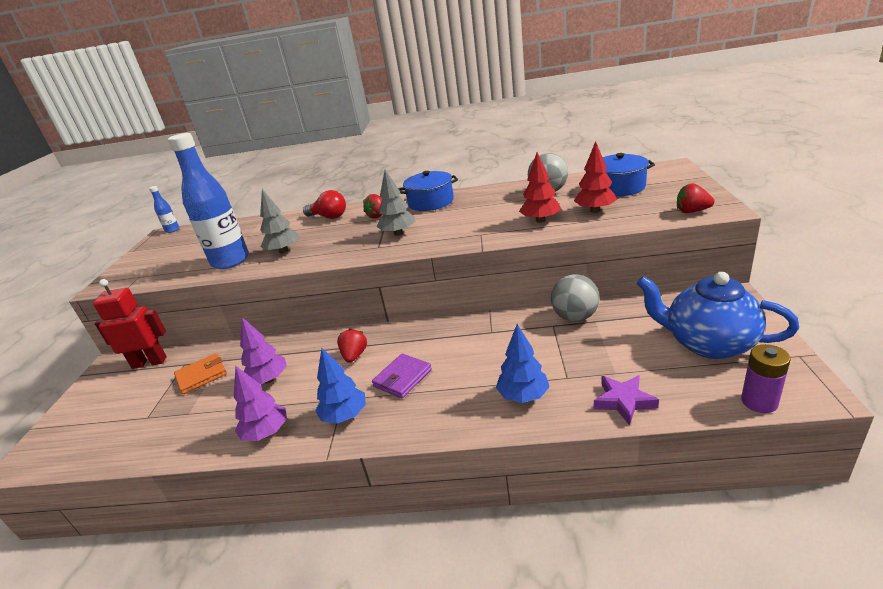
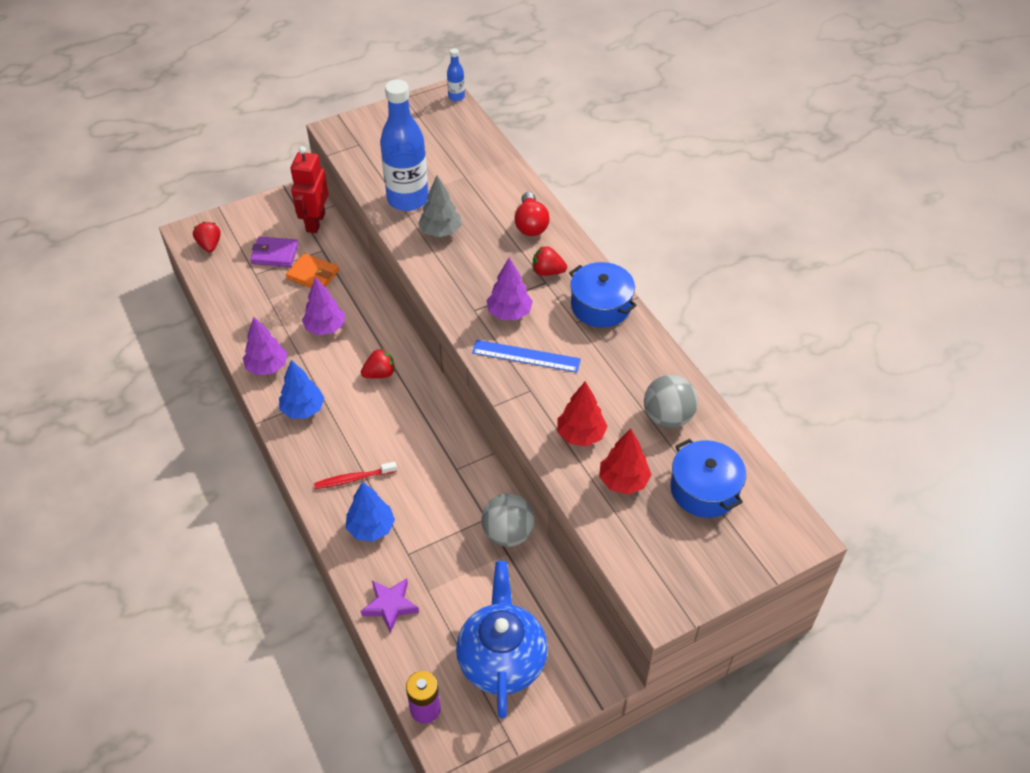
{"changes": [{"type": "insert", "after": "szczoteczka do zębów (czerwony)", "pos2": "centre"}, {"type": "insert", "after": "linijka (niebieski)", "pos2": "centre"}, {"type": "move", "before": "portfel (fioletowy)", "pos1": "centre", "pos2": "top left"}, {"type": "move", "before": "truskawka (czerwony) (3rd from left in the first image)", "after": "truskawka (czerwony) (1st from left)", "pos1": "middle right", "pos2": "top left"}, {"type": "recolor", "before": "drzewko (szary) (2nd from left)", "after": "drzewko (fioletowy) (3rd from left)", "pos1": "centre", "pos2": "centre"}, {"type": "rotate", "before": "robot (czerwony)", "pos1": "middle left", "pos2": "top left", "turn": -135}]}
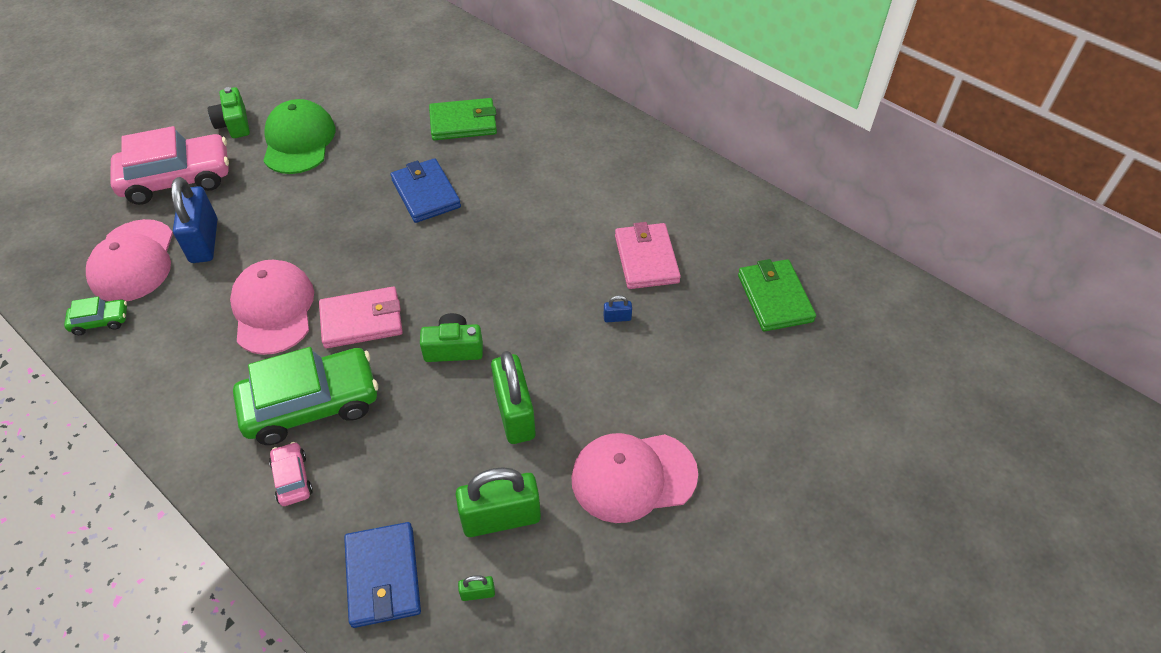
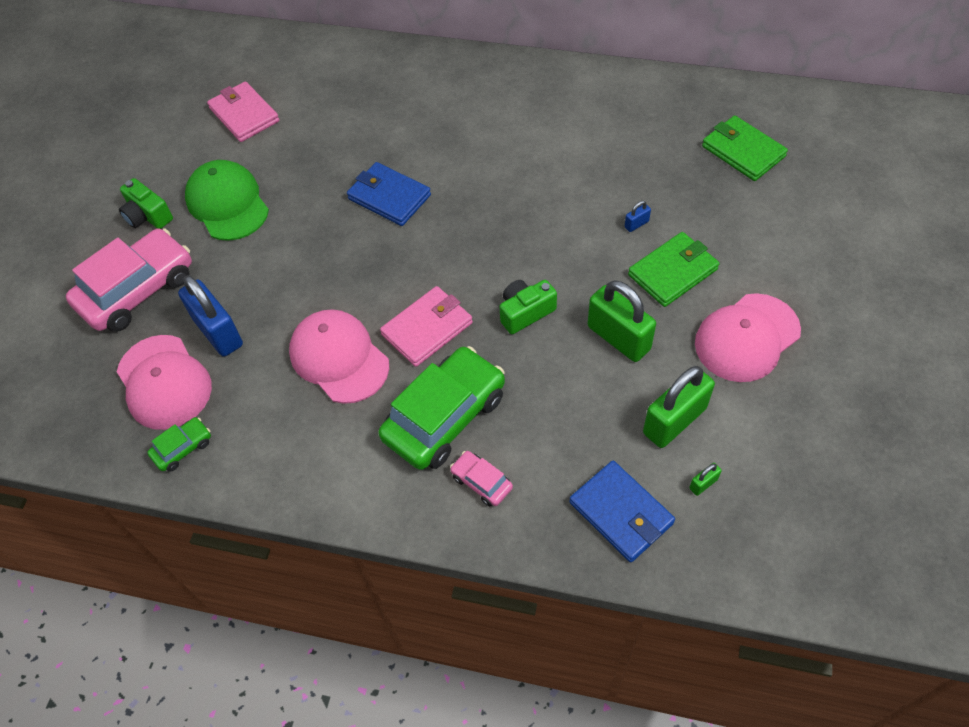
{"changes": [{"type": "move", "before": "portfel (zielony) (1st from left)", "pos1": "top centre", "pos2": "middle right"}, {"type": "move", "before": "portfel (różowy) (2nd from left in the first image)", "after": "portfel (różowy) (1st from left)", "pos1": "centre", "pos2": "top left"}]}
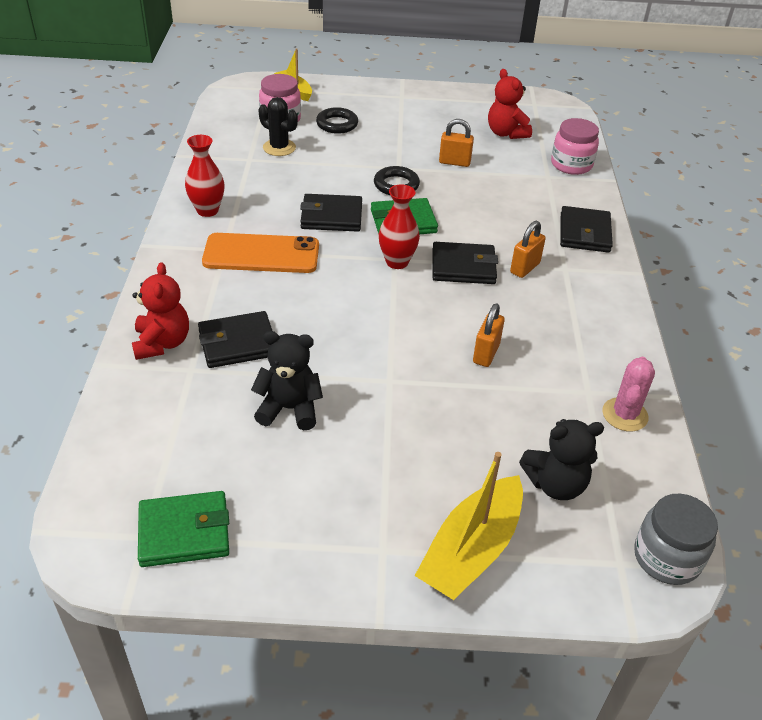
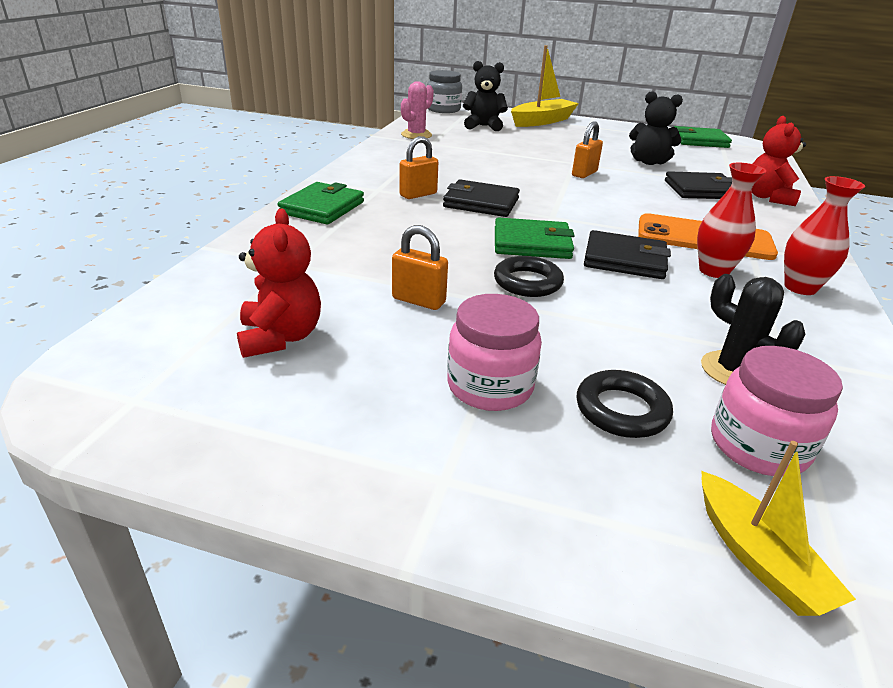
{"changes": [{"type": "move", "before": "wazon (czerwony) (2nd from left in the first image)", "after": "wazon (czerwony) (1st from left)", "pos1": "top centre", "pos2": "top right"}, {"type": "move", "before": "kłódka (pomarańczowy) (2nd from left in the first image)", "after": "kłódka (pomarańczowy) (3rd from left)", "pos1": "centre", "pos2": "top centre"}, {"type": "move", "before": "słoik (różowy) (2nd from left in the first image)", "after": "słoik (różowy) (1st from left)", "pos1": "top right", "pos2": "centre"}, {"type": "recolor", "before": "portfel (czarny) (4th from left)", "after": "portfel (zielony) (1st from left)", "pos1": "top right", "pos2": "top centre"}]}
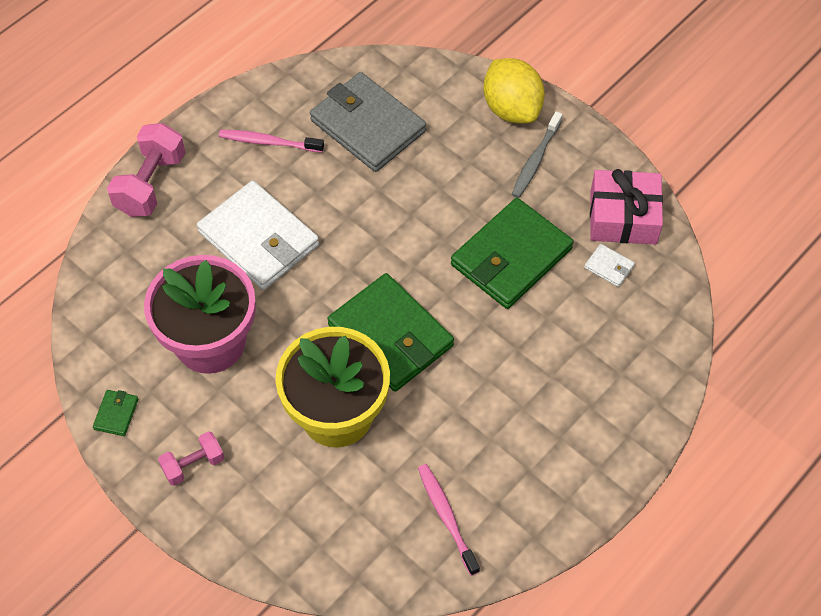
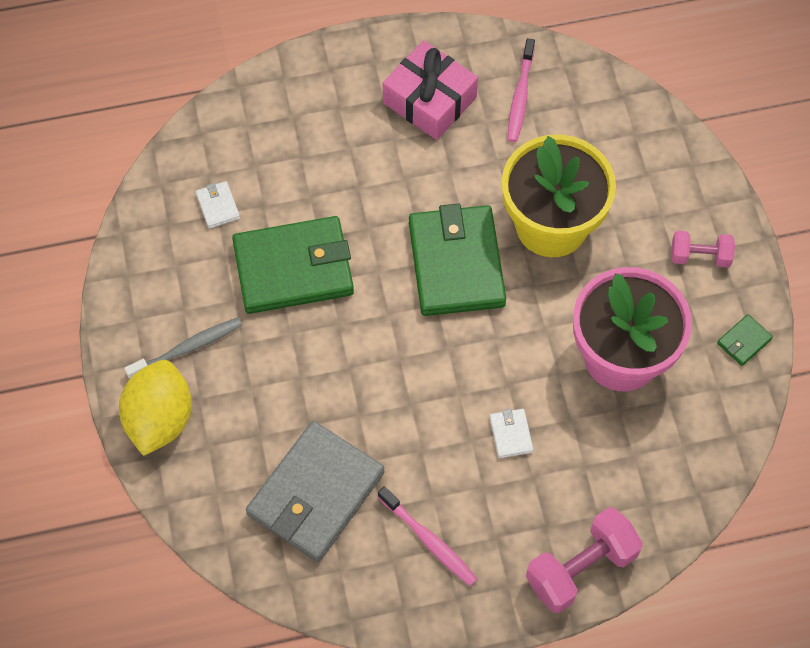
{"changes": [{"type": "move", "before": "prezent (różowy)", "pos1": "middle right", "pos2": "top centre"}, {"type": "rotate", "before": "portfel (szary)", "pos1": "top centre", "pos2": "bottom centre", "turn": 45}, {"type": "resize", "before": "portfel (biały) (1st from left in the first image)", "pos1": "middle left", "pos2": "bottom centre", "scale": 0.4}]}
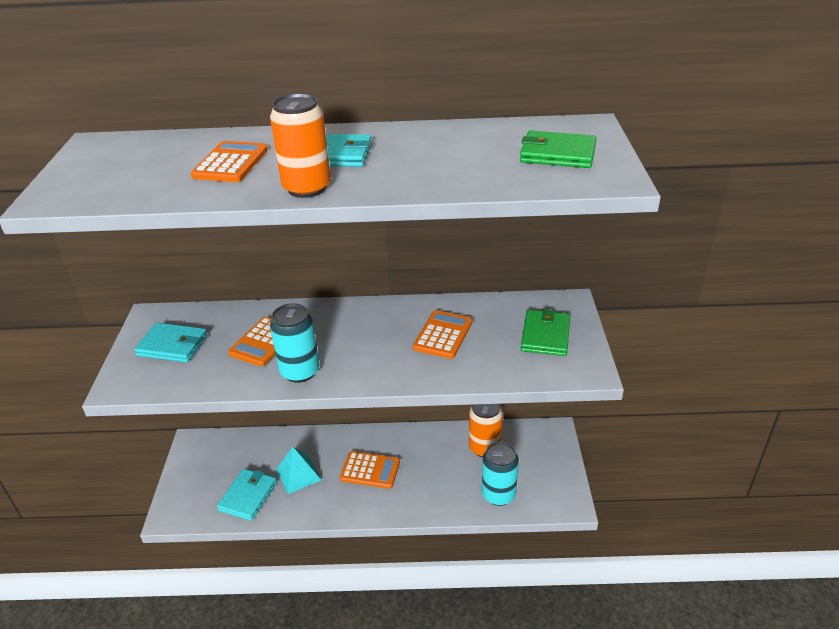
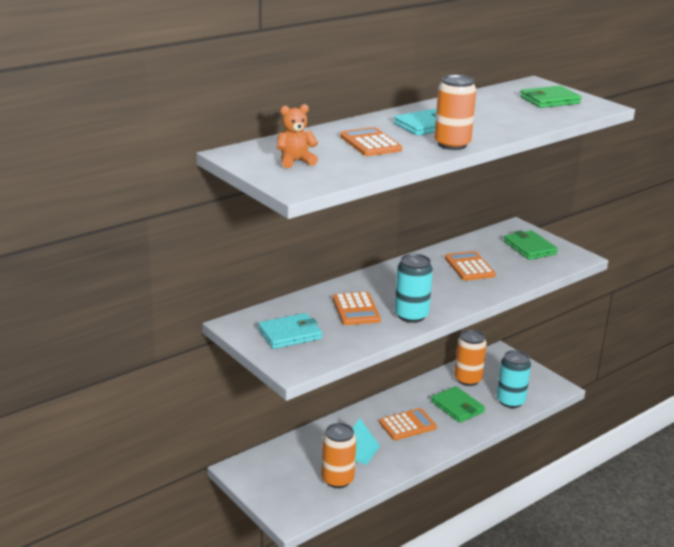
{"changes": [{"type": "insert", "after": "miś (pomarańczowy)", "pos2": "top centre"}, {"type": "insert", "after": "portfel (zielony) (1st from left)", "pos2": "bottom right"}, {"type": "replace", "before": "portfel (turkusowy) (2nd from left)", "after": "puszka (pomarańczowy) (1st from left)", "pos1": "bottom left", "pos2": "bottom centre"}]}
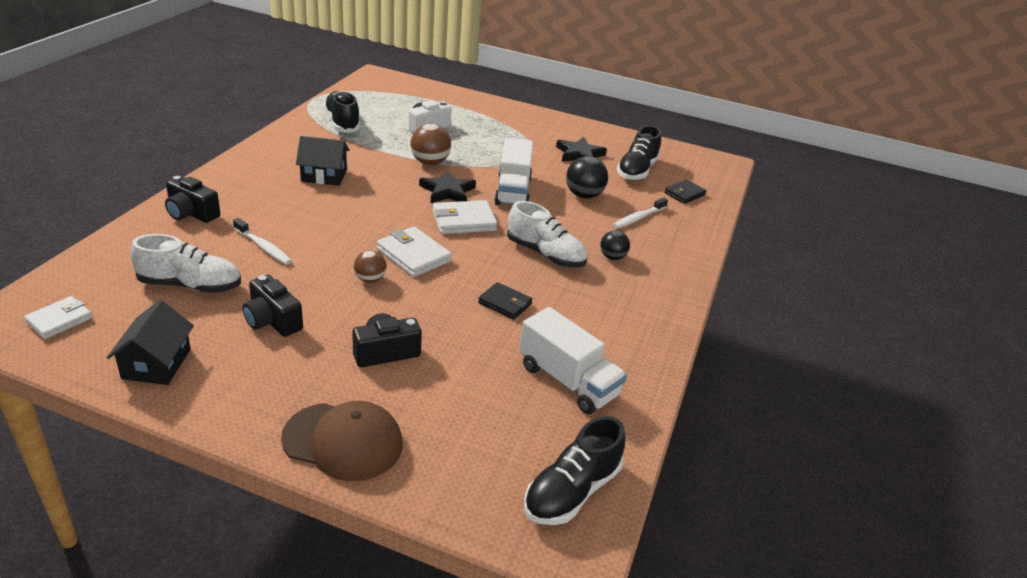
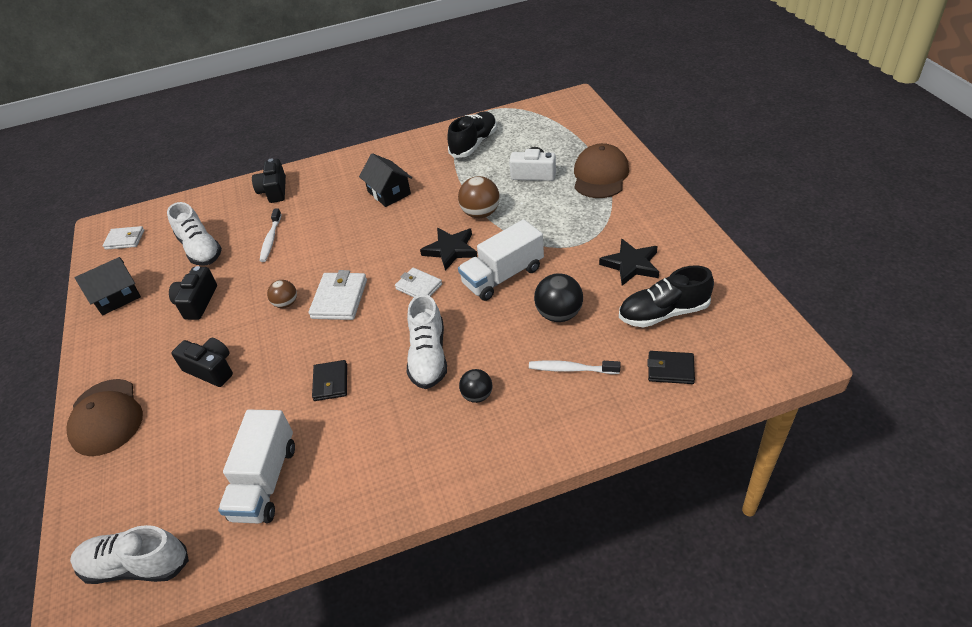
{"changes": [{"type": "insert", "after": "czapka (brązowy) (2nd from left)", "pos2": "top centre"}, {"type": "recolor", "before": "but (czarny) (2nd from left)", "after": "but (biały) (1st from left)", "pos1": "bottom centre", "pos2": "bottom left"}, {"type": "resize", "before": "portfel (biały) (3rd from left)", "pos1": "centre", "pos2": "centre", "scale": 0.67}]}
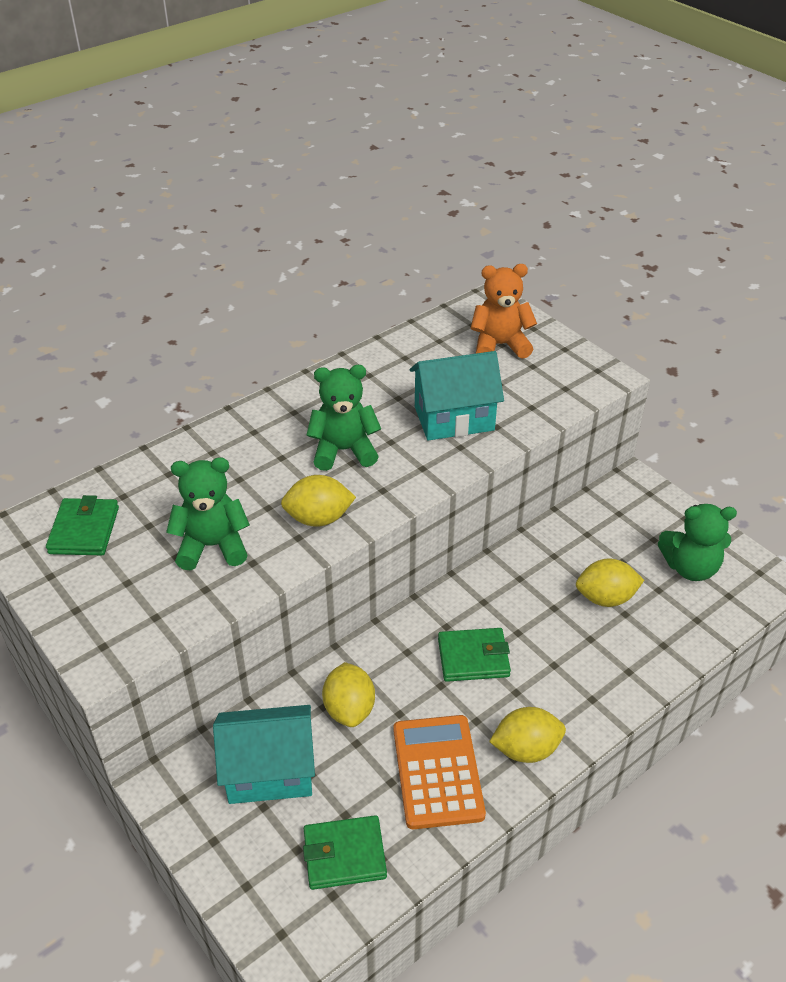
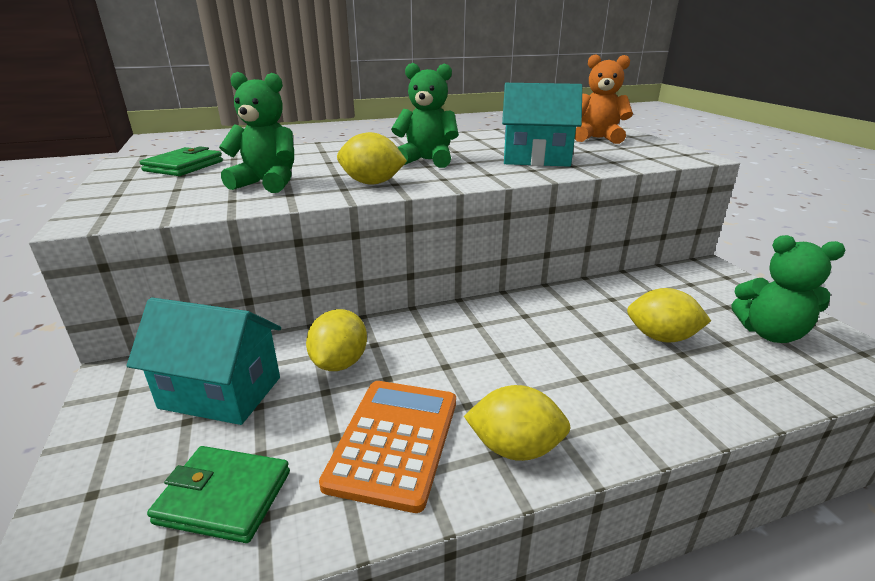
{"changes": [{"type": "delete", "before": "portfel (zielony) (3rd from left)", "pos1": "bottom centre"}]}
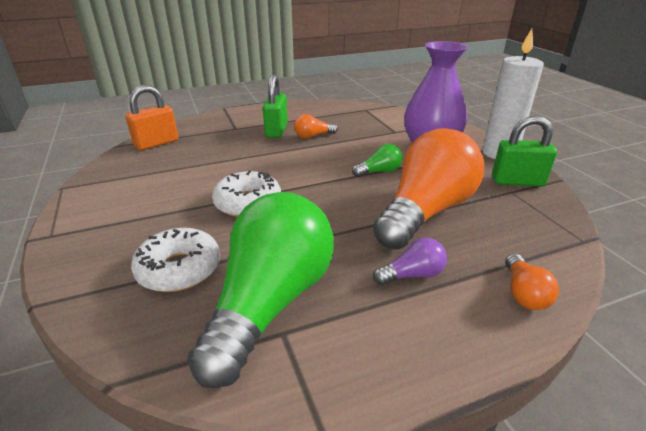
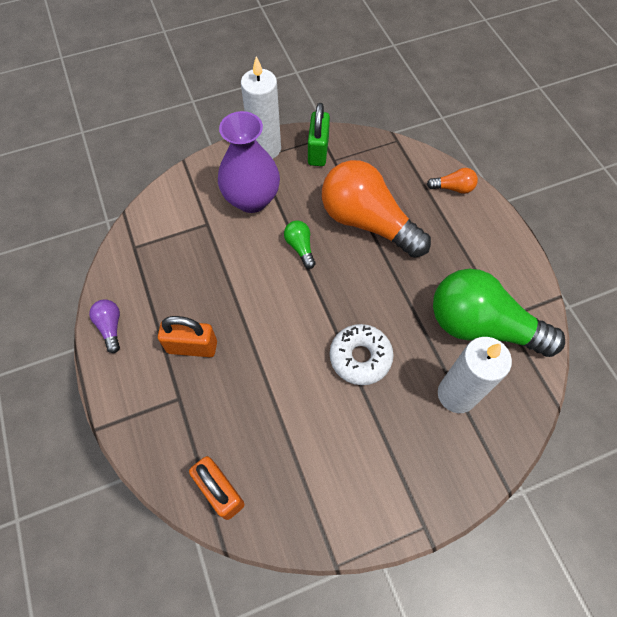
{"changes": [{"type": "delete", "before": "żarówka (pomarańczowy) (1st from left)", "pos1": "top centre"}, {"type": "move", "before": "żarówka (fioletowy)", "pos1": "centre", "pos2": "middle left"}, {"type": "replace", "before": "donut (biały) (1st from left)", "after": "świeca (biały) (2nd from left)", "pos1": "middle left", "pos2": "middle right"}, {"type": "recolor", "before": "kłódka (zielony) (1st from left)", "after": "kłódka (pomarańczowy) (1st from left)", "pos1": "top centre", "pos2": "middle left"}]}
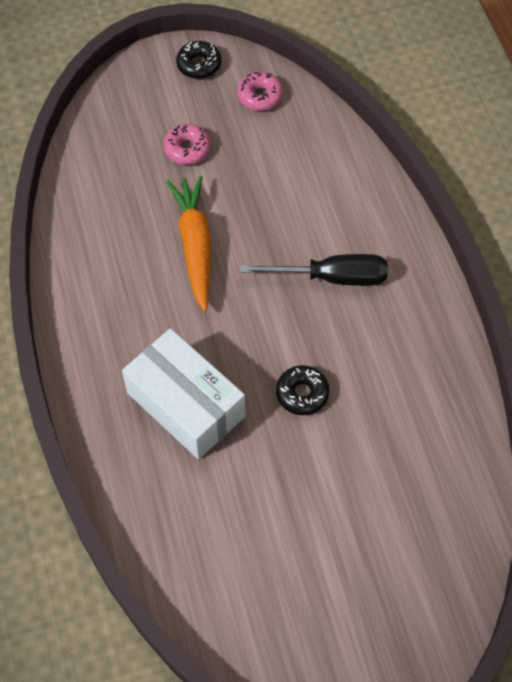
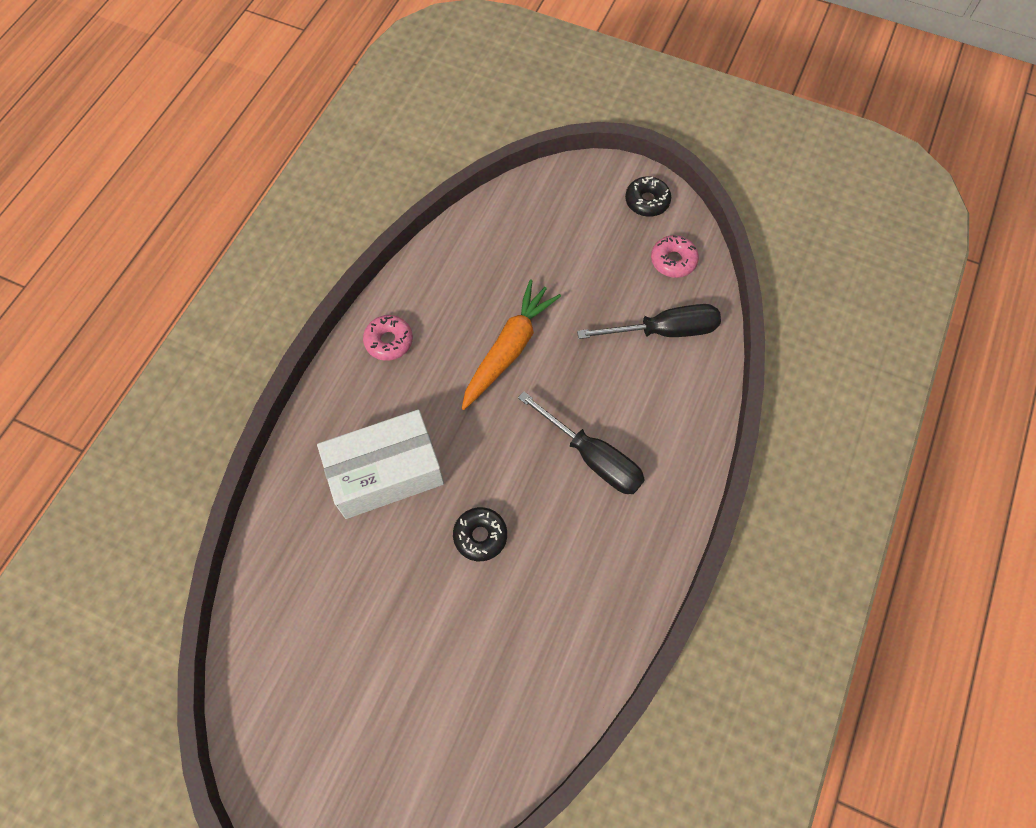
{"changes": [{"type": "insert", "after": "śrubokręt (czarny) (2nd from left)", "pos2": "centre"}, {"type": "move", "before": "donut (różowy) (1st from left)", "pos1": "top centre", "pos2": "centre"}, {"type": "rotate", "before": "pudełko (biały)", "pos1": "centre", "pos2": "centre", "turn": 75}]}
